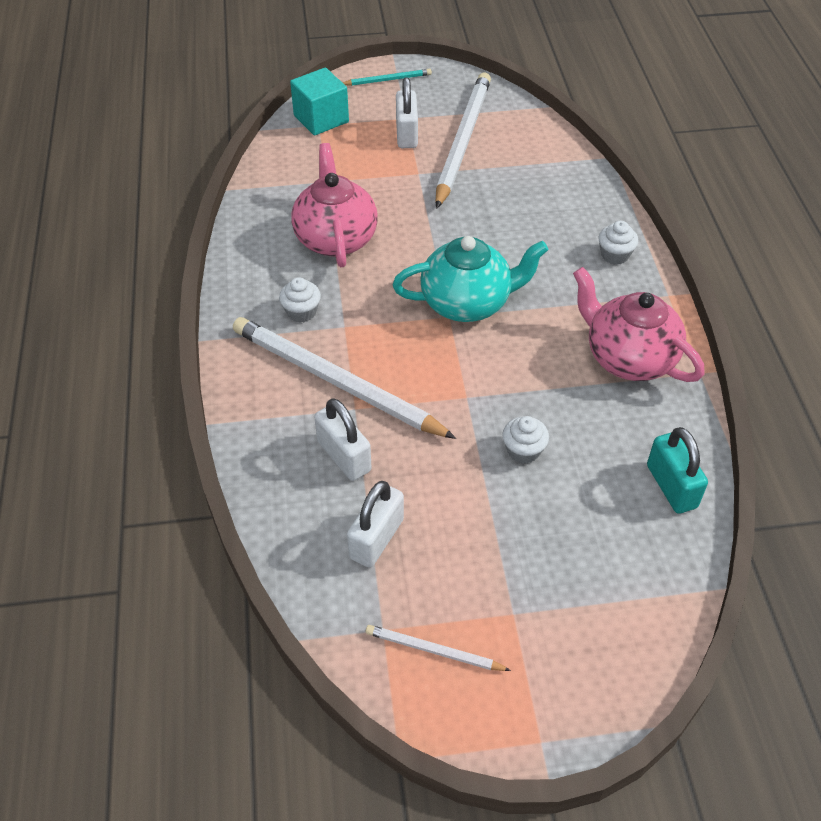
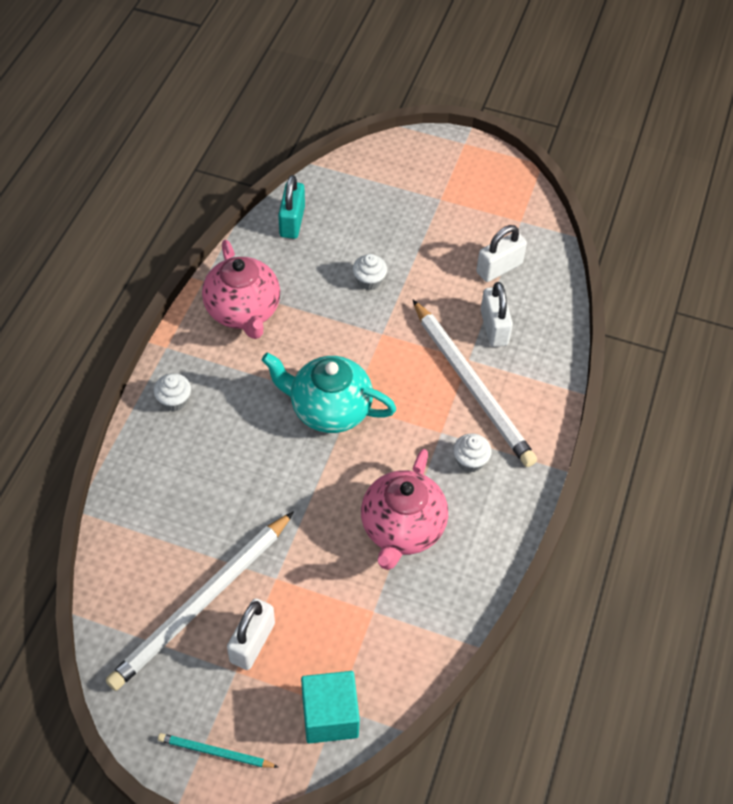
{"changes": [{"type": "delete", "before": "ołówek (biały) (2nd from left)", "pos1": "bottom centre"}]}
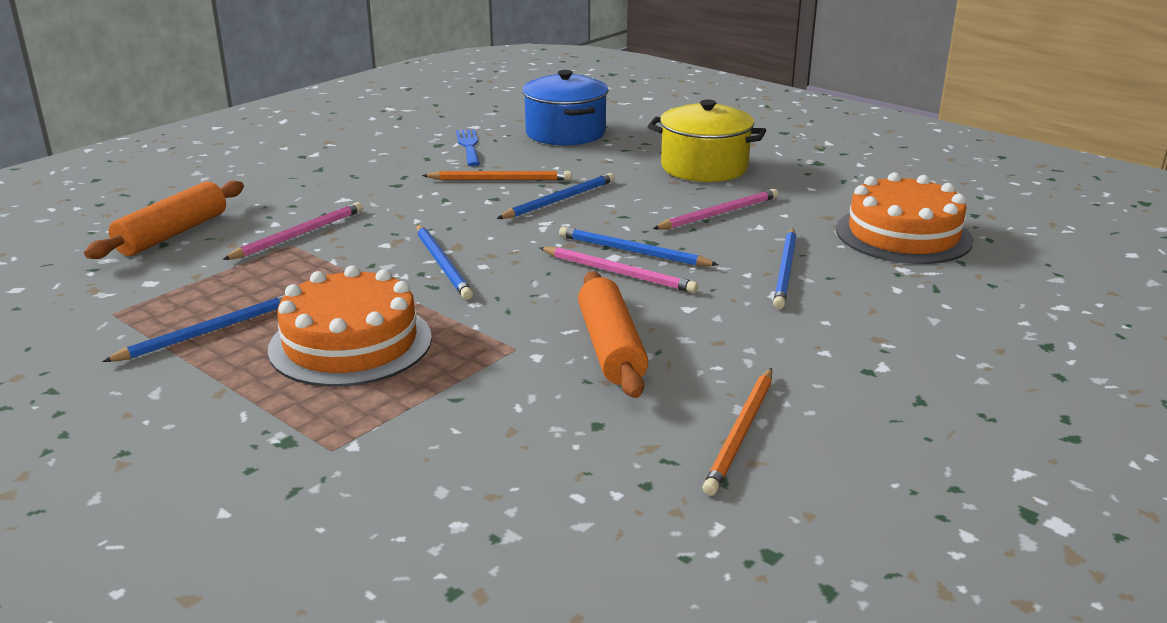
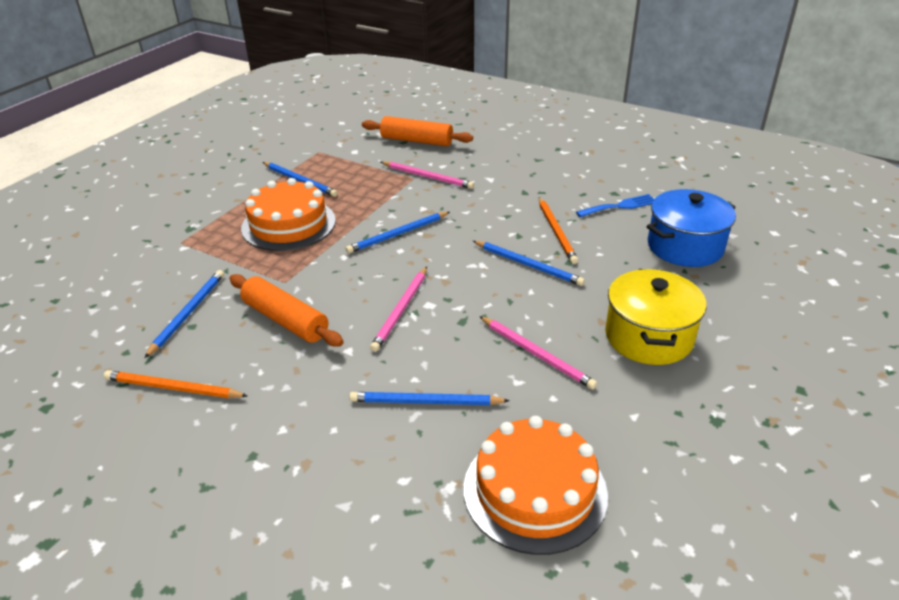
{"changes": [{"type": "move", "before": "ołówek (niebieski) (4th from left in the first image)", "after": "ołówek (niebieski) (1st from left)", "pos1": "centre", "pos2": "middle left"}, {"type": "rotate", "before": "wałek do ciasta (pomarańczowy) (2nd from left in the first image)", "pos1": "centre", "pos2": "middle left", "turn": 60}]}
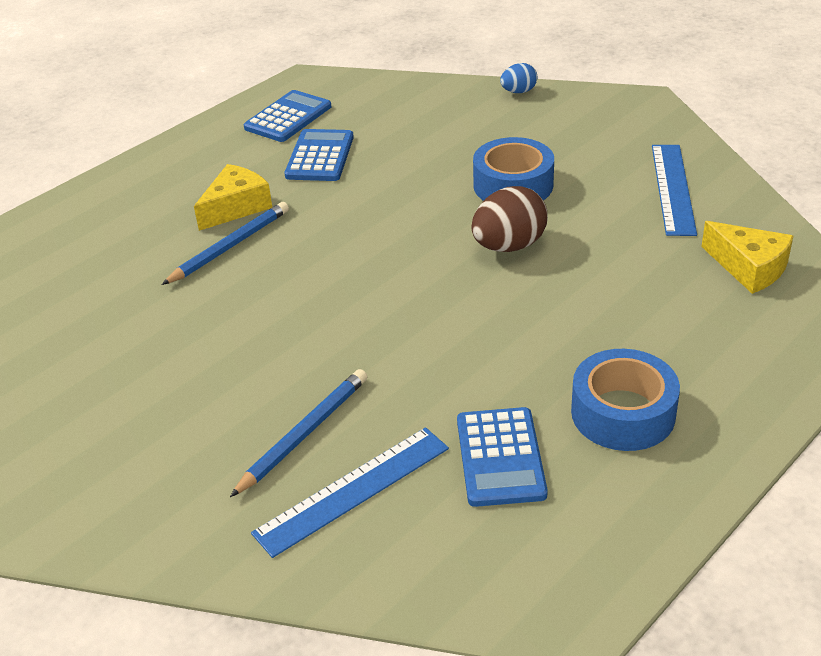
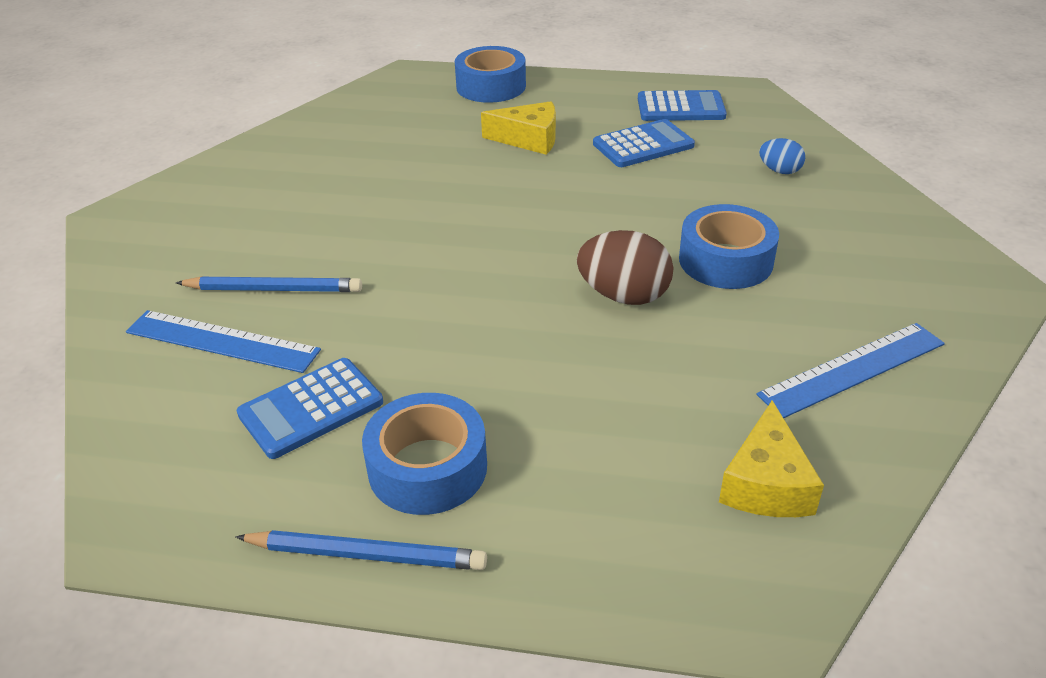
{"changes": [{"type": "insert", "after": "taśma klejąca (niebieski) (2nd from left)", "pos2": "top centre"}, {"type": "move", "before": "ołówek (niebieski) (1st from left in the first image)", "after": "ołówek (niebieski) (2nd from left)", "pos1": "middle left", "pos2": "bottom centre"}, {"type": "move", "before": "jajko (niebieski)", "pos1": "top centre", "pos2": "top right"}]}
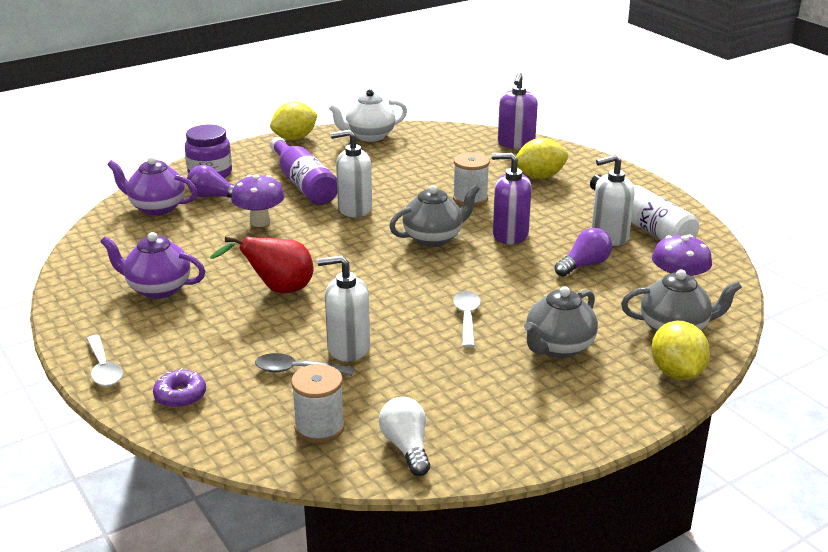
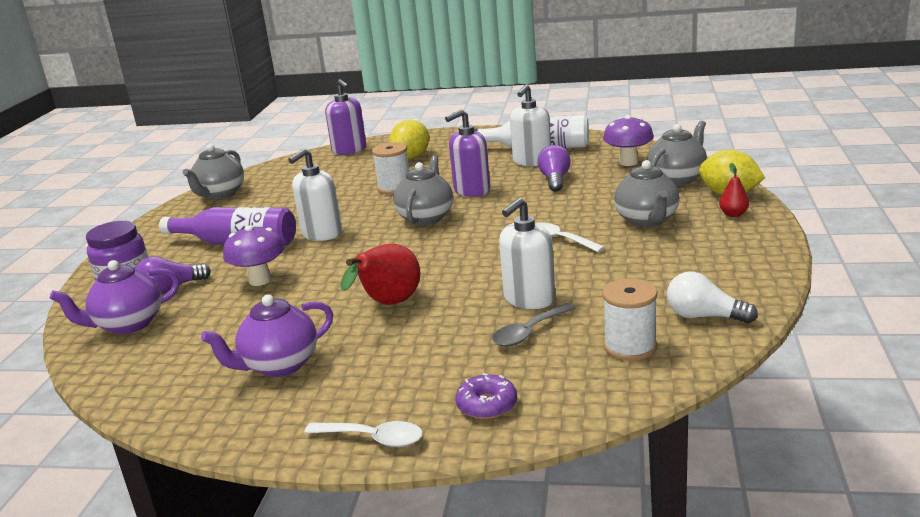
{"changes": [{"type": "delete", "before": "cytryna (żółty) (1st from left)", "pos1": "top centre"}, {"type": "insert", "after": "gruszka (czerwony) (2nd from left)", "pos2": "middle right"}, {"type": "recolor", "before": "imbryk (biały)", "after": "imbryk (szary) (1st from left)", "pos1": "top centre", "pos2": "top left"}]}
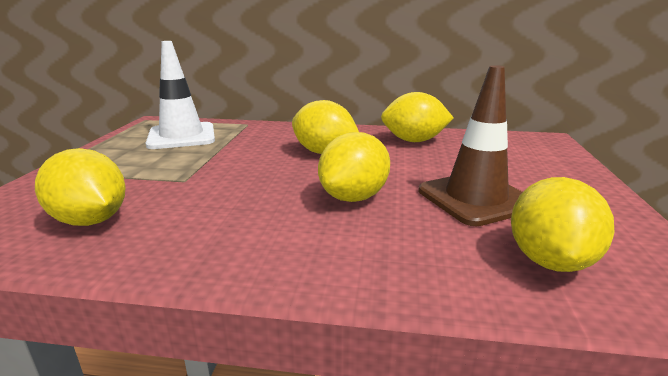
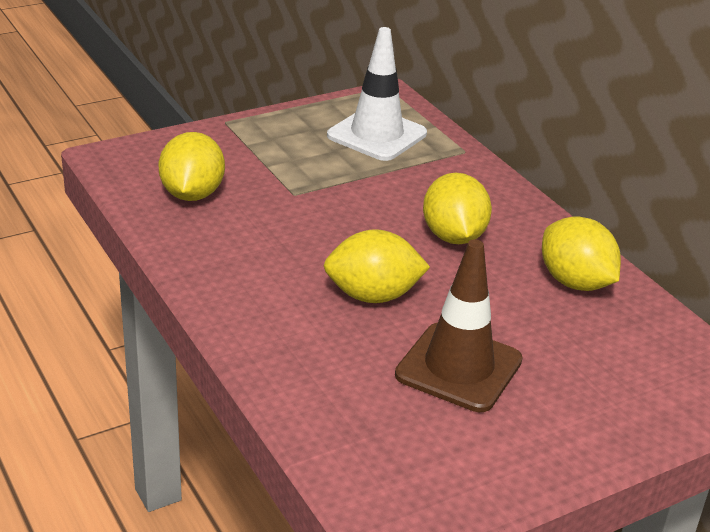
{"changes": [{"type": "delete", "before": "cytryna (żółty) (5th from left)", "pos1": "middle right"}]}
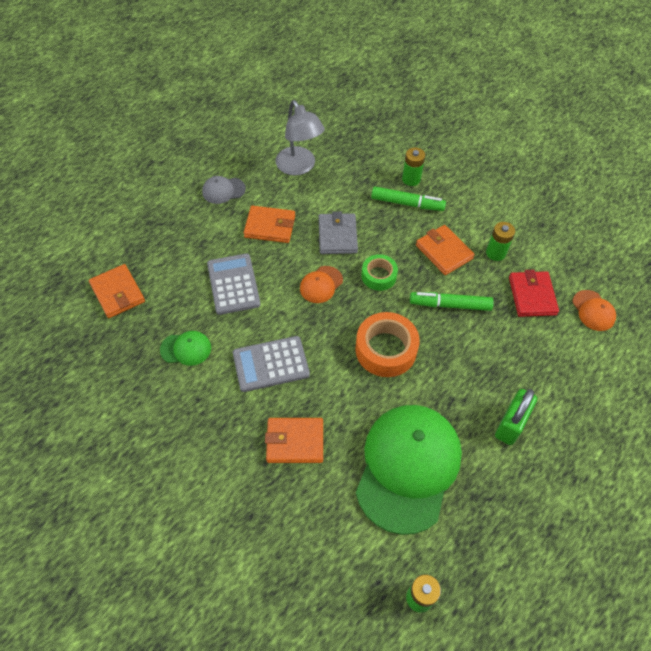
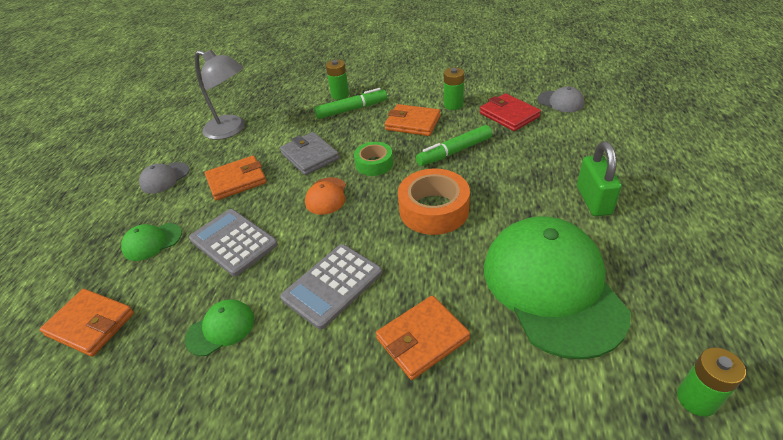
{"changes": [{"type": "insert", "after": "czapka (zielony) (1st from left)", "pos2": "middle left"}, {"type": "recolor", "before": "czapka (pomarańczowy) (2nd from left)", "after": "czapka (szary) (2nd from left)", "pos1": "middle right", "pos2": "top right"}]}
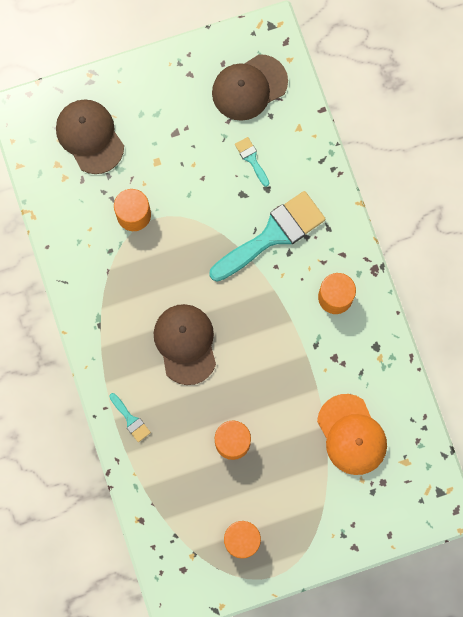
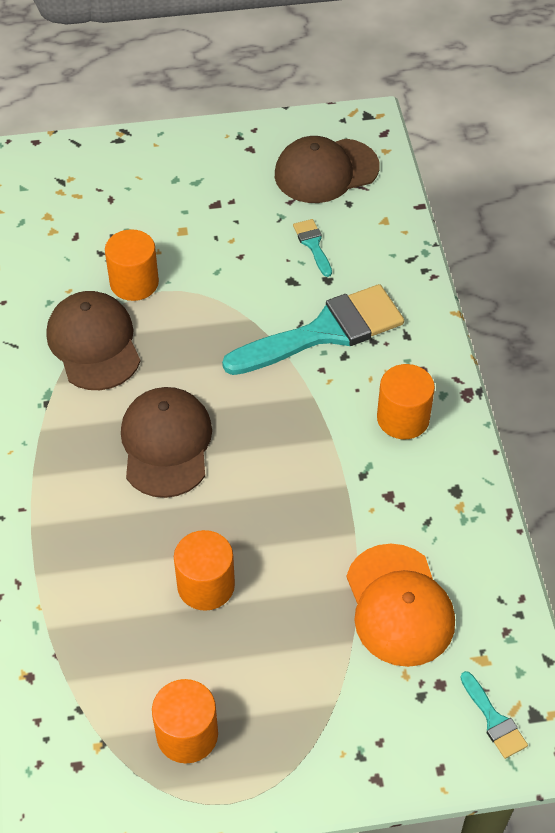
{"changes": [{"type": "move", "before": "czapka (brązowy) (1st from left)", "pos1": "top left", "pos2": "middle left"}, {"type": "move", "before": "pędzel (turkusowy) (1st from left in the first image)", "after": "pędzel (turkusowy) (3rd from left)", "pos1": "bottom left", "pos2": "bottom right"}]}
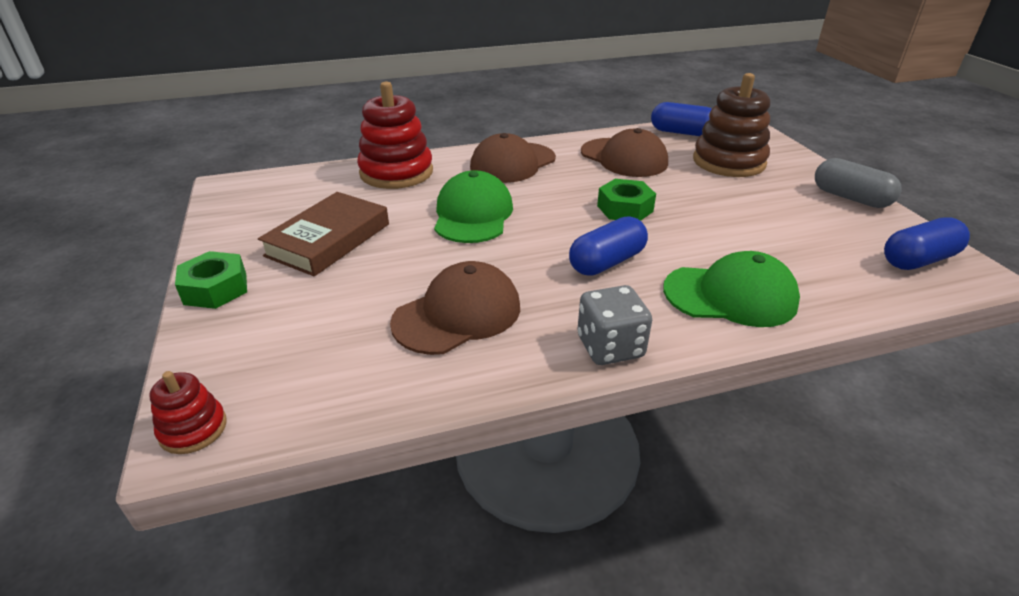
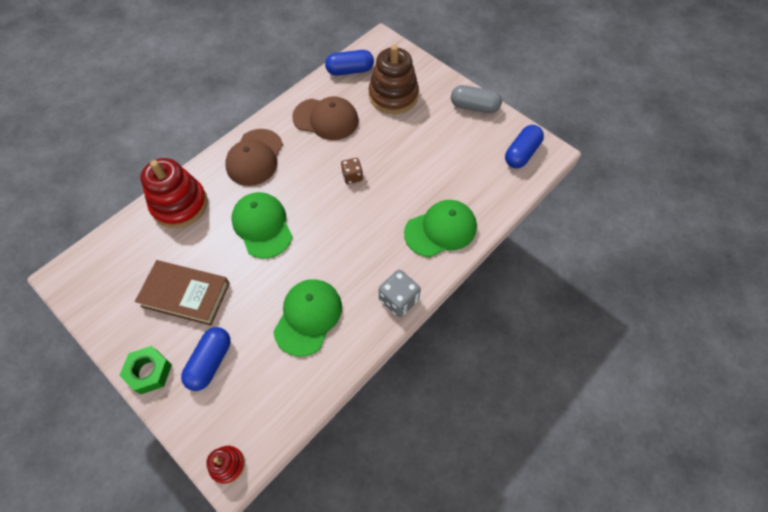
{"changes": [{"type": "move", "before": "kapsułka (niebieski) (1st from left)", "pos1": "centre", "pos2": "bottom left"}, {"type": "replace", "before": "nakrętka (zielony) (2nd from left)", "after": "kostka do gry (brązowy)", "pos1": "centre", "pos2": "centre"}, {"type": "recolor", "before": "czapka (brązowy) (1st from left)", "after": "czapka (zielony) (2nd from left)", "pos1": "centre", "pos2": "centre"}, {"type": "rotate", "before": "książka (brązowy)", "pos1": "middle left", "pos2": "middle left", "turn": -75}]}
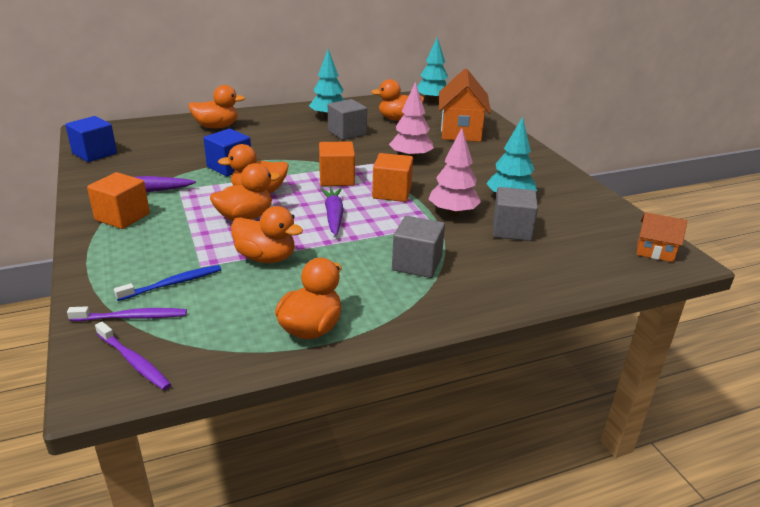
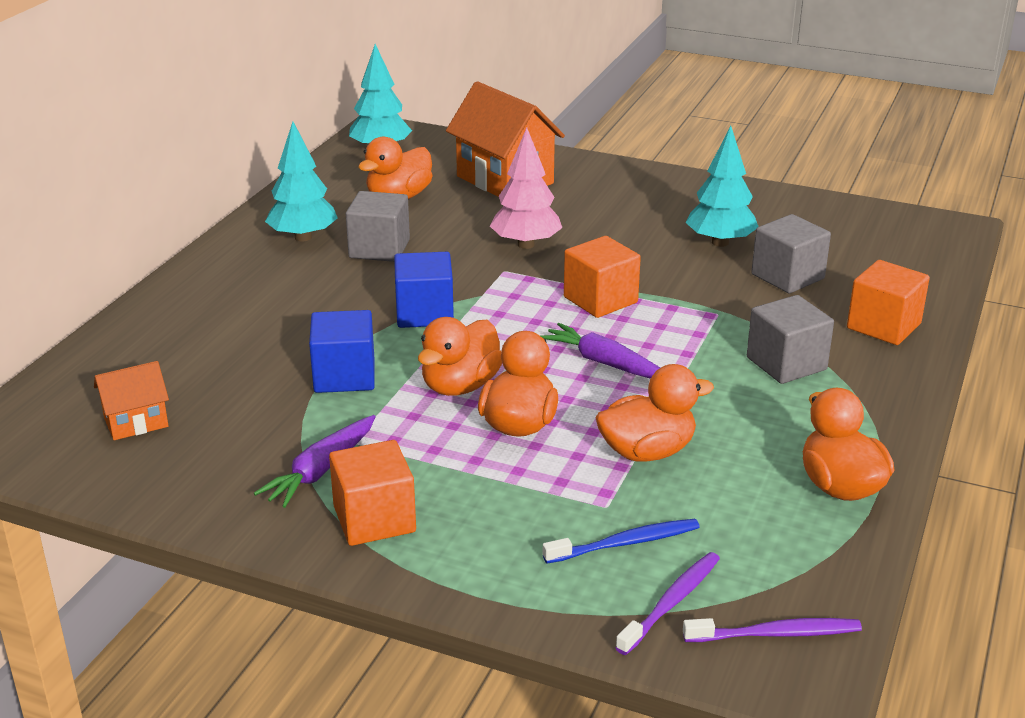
{"changes": [{"type": "delete", "before": "kaczka (pomarańczowy) (1st from left)", "pos1": "top left"}, {"type": "delete", "before": "drzewko (różowy) (2nd from left)", "pos1": "centre"}, {"type": "move", "before": "sześcian (niebieski) (1st from left in the first image)", "after": "sześcian (niebieski) (2nd from left)", "pos1": "top left", "pos2": "centre"}, {"type": "move", "before": "sześcian (pomarańczowy) (2nd from left in the first image)", "after": "sześcian (pomarańczowy) (3rd from left)", "pos1": "top centre", "pos2": "middle right"}, {"type": "move", "before": "domek (pomarańczowy) (2nd from left in the first image)", "after": "domek (pomarańczowy) (1st from left)", "pos1": "middle right", "pos2": "middle left"}, {"type": "rotate", "before": "szczoteczka do zębów (niebieski)", "pos1": "middle left", "pos2": "bottom centre", "turn": 60}]}
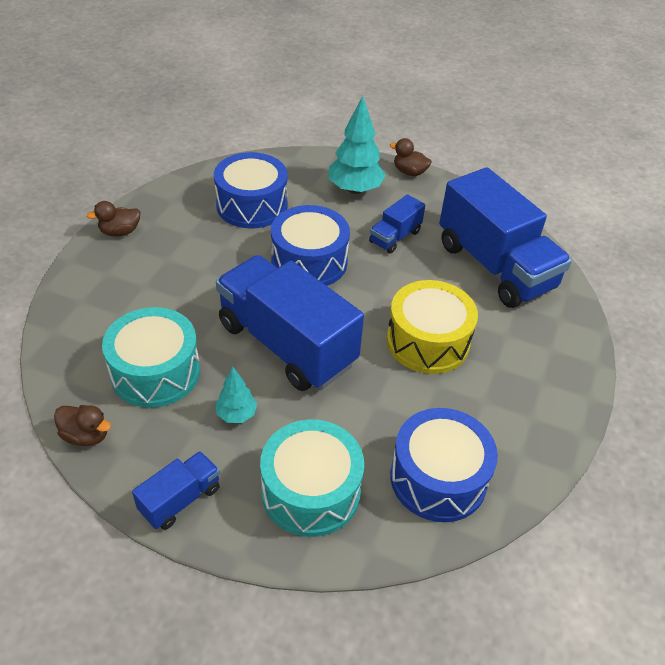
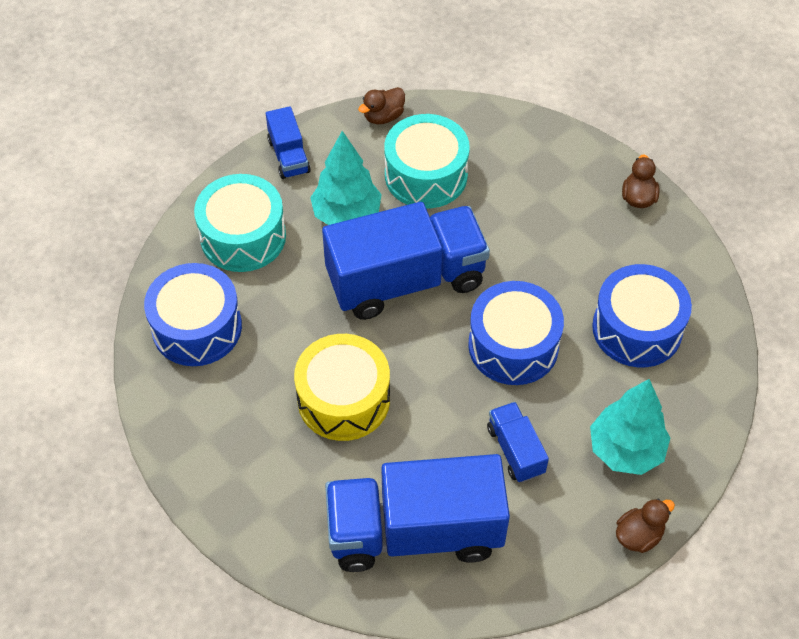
{"changes": [{"type": "resize", "before": "drzewko (turkusowy) (1st from left)", "pos1": "centre", "pos2": "top centre", "scale": 1.84}]}
